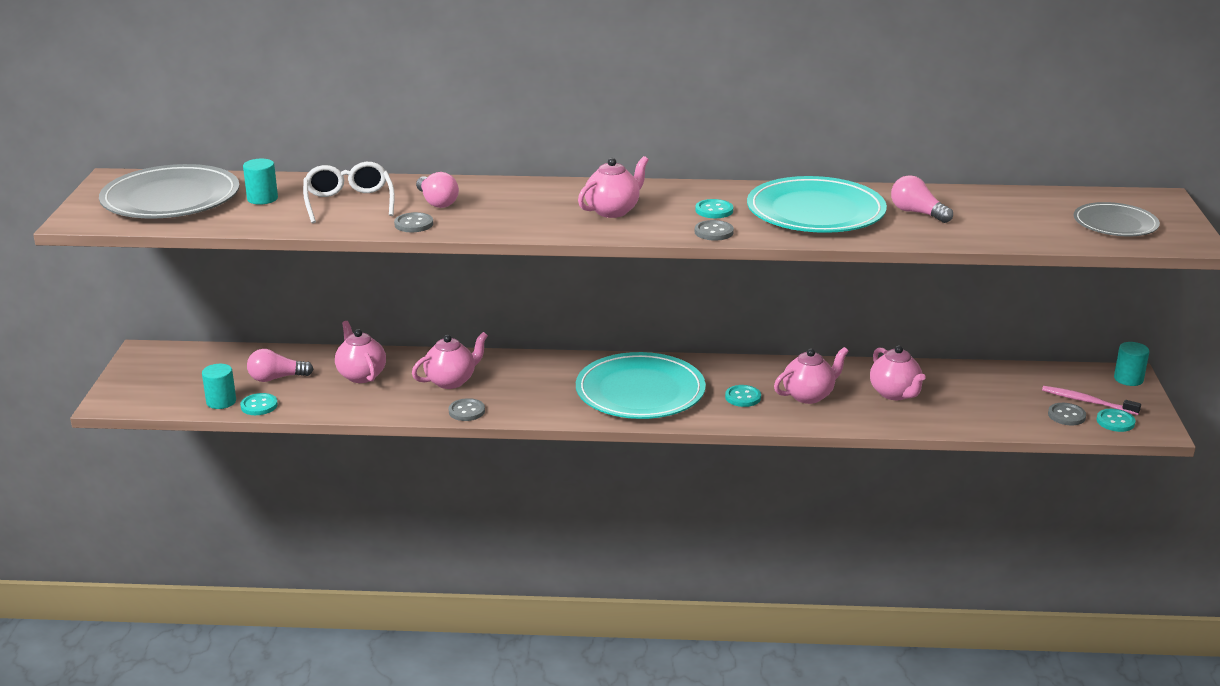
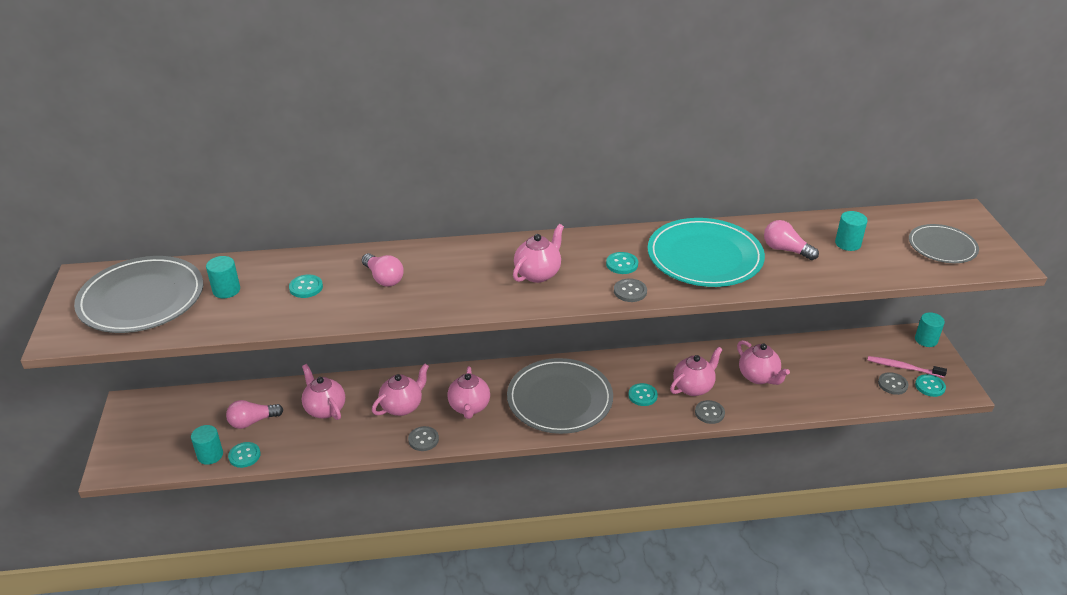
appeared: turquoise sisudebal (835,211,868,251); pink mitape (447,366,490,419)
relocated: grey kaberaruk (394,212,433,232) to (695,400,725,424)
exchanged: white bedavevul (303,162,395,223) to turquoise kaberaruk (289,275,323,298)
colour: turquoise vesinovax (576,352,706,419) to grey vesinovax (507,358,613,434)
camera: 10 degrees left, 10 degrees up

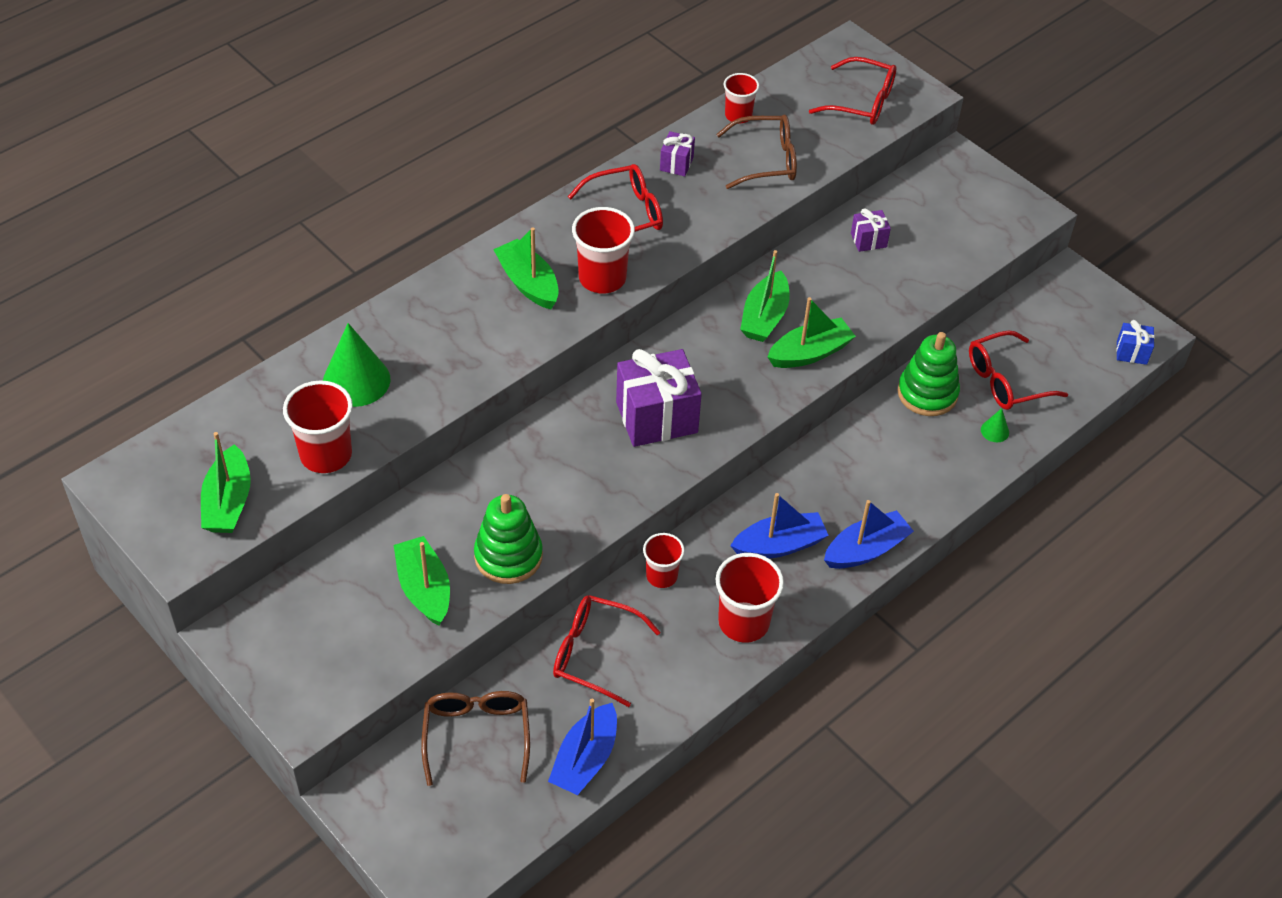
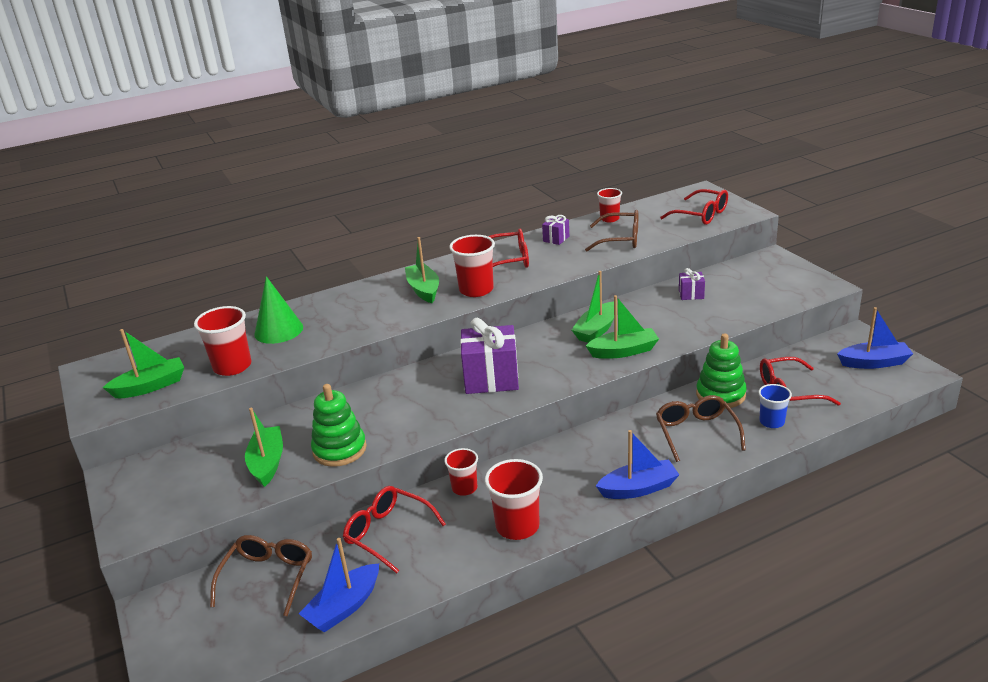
missing: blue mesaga (1116,320,1155,365)
appeared: brown bedavevul (656,395,746,462)
relocated: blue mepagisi (730,493,829,558) to (837,307,913,369)
exchanged: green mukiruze (981,408,1009,442) to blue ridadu (758,384,792,428)
spun: green mepagisi (201,432,251,533) = (103,329,184,398) 135 degrees counterclockwise
camera: 20 degrees right, 20 degrees down

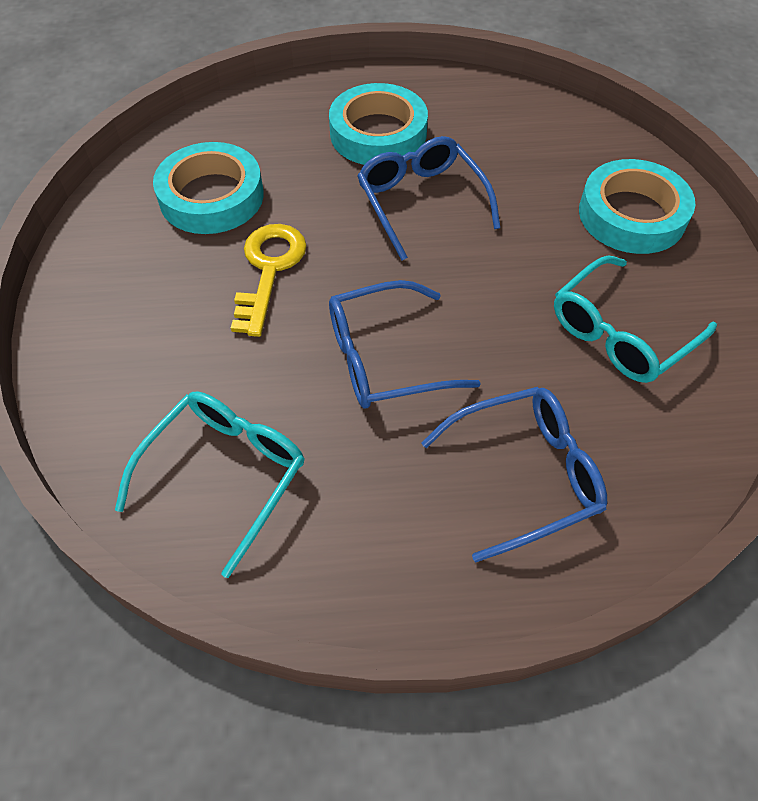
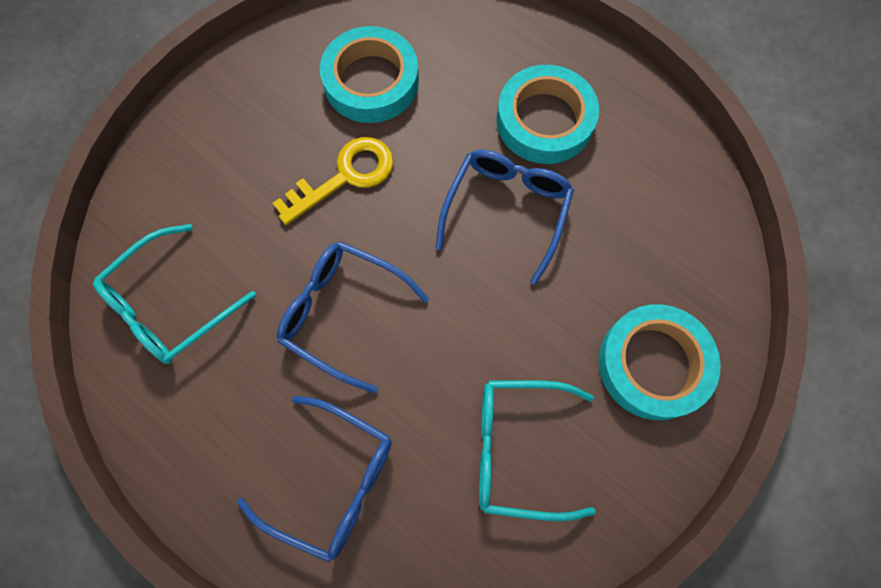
spun: turquoise bedavevul (115,392,304,578) = (93,224,256,364) 150 degrees clockwise
camera: 45 degrees right, 15 degrees up

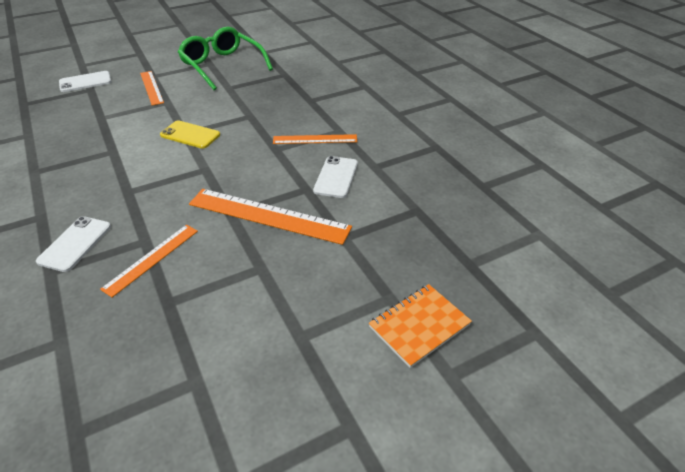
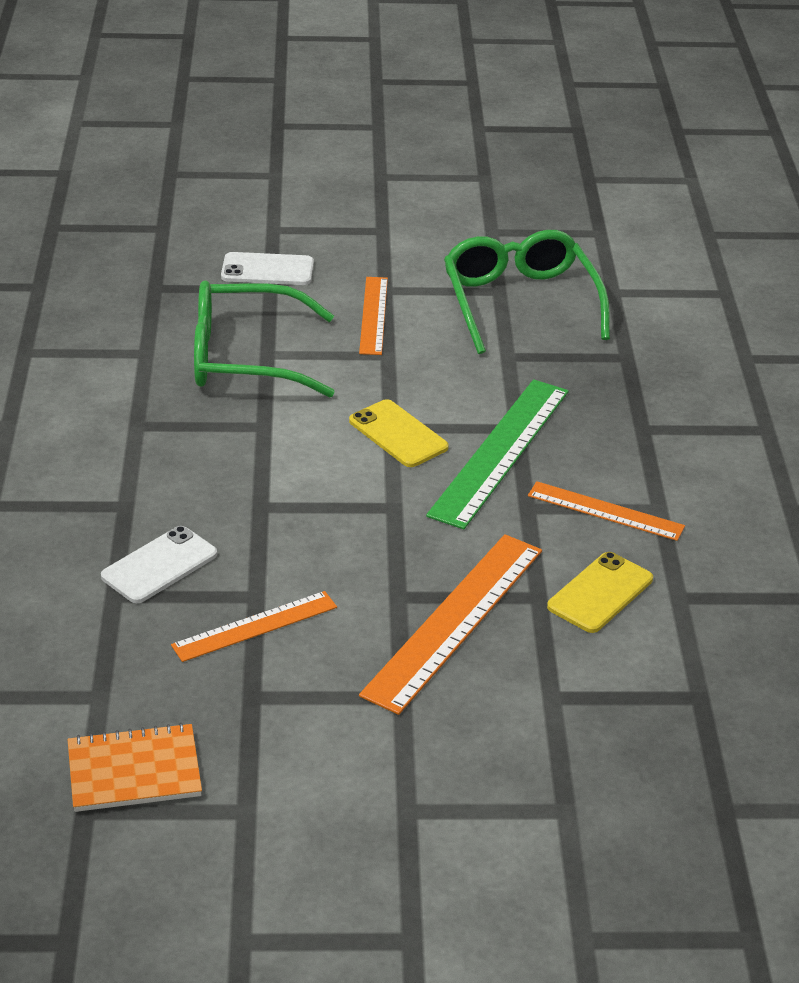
appeared: green bedavevul (194,280,335,398); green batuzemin (426,379,569,529)
relocated: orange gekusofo (369,284,472,368) to (68,723,202,812)
colour: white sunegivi (313,156,358,198) to yellow sunegivi (547,552,653,633)
spun: orange batuzemin (189,189,352,245) = (359,534,542,715) 75 degrees clockwise
camera: 25 degrees right, 5 degrees down

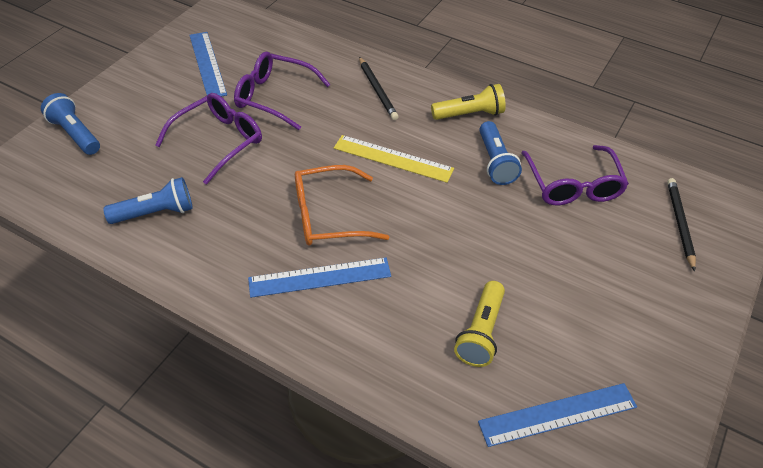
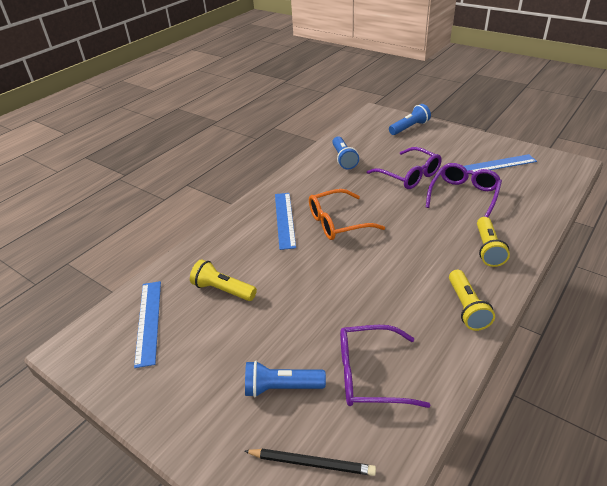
missing: yellow batuzemin (334,135,454,183)
relocated: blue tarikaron (479,121,522,185) to (245,361,326,397)
exchanged: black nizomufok (359,57,399,120) to yellow tarikaron (477,217,510,267)
spun: orange bedavevul (295,165,389,246) = (309,189,385,240) 105 degrees counterclockwise
camera: 100 degrees right, 10 degrees down

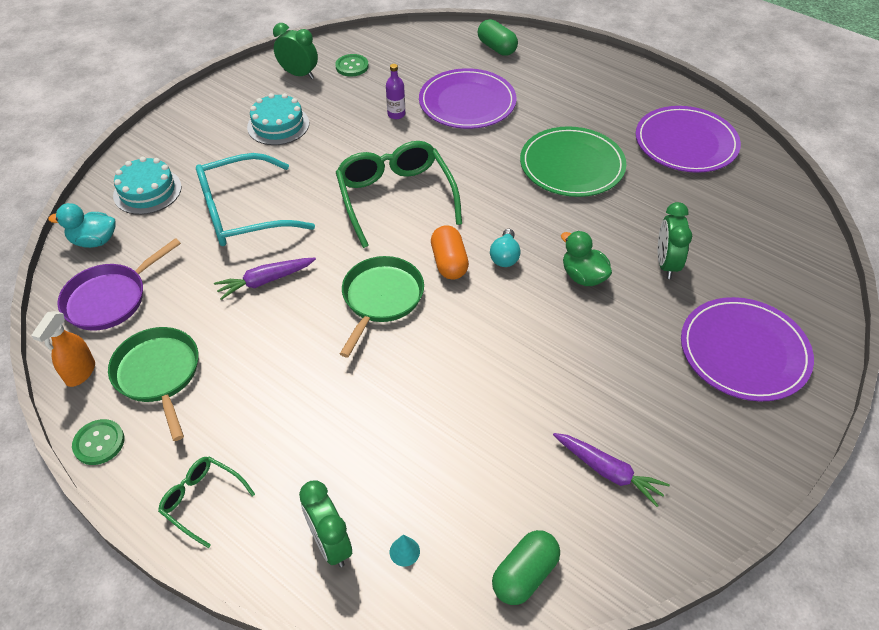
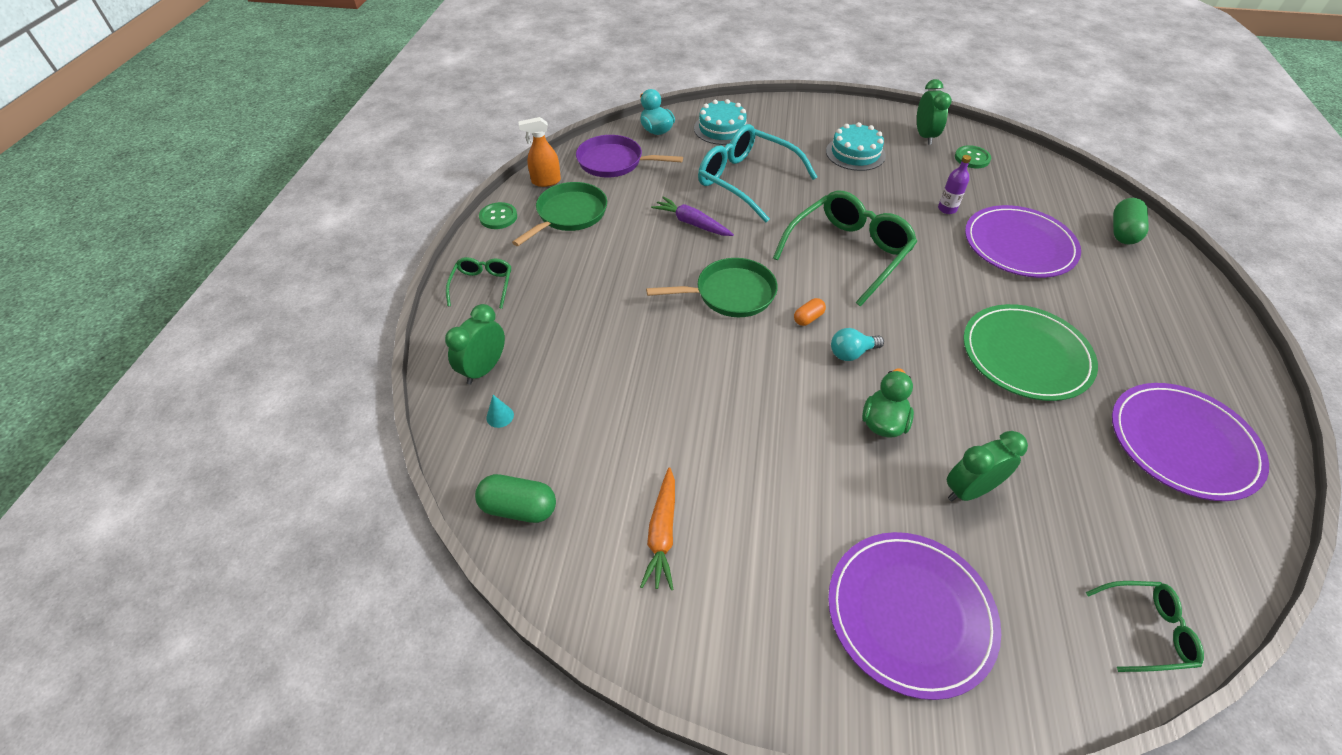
appeared: green bedavevul (1085,581,1204,672)
colour: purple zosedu (553,433,670,507) to orange zosedu (640,467,675,590)
size: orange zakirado (431,225,469,279) = (794,298,826,326) x0.58
camera: 60 degrees right, 0 degrees up

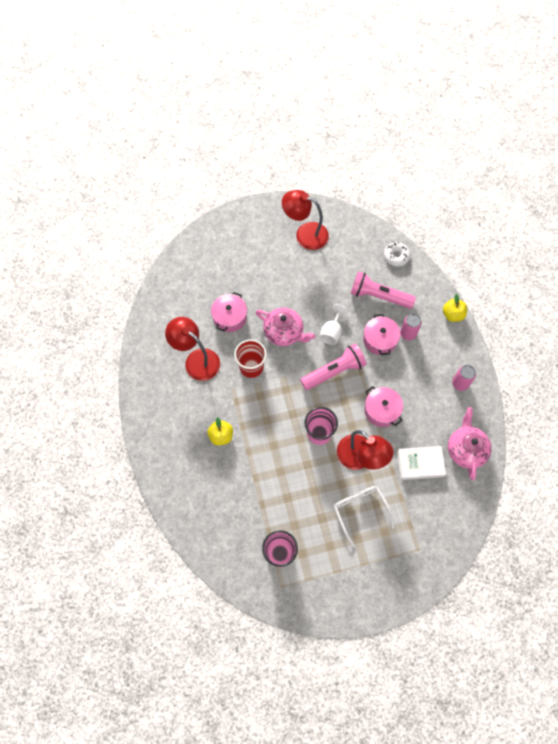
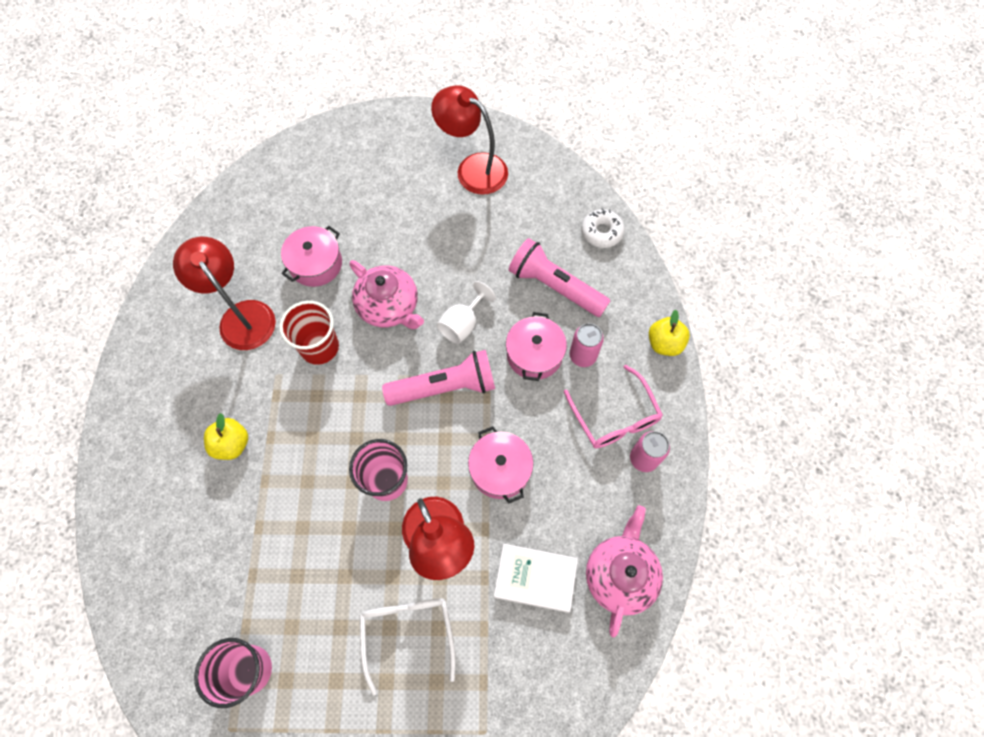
appeared: pink bedavevul (564,365,663,448)
camera: 15 degrees right, 0 degrees up

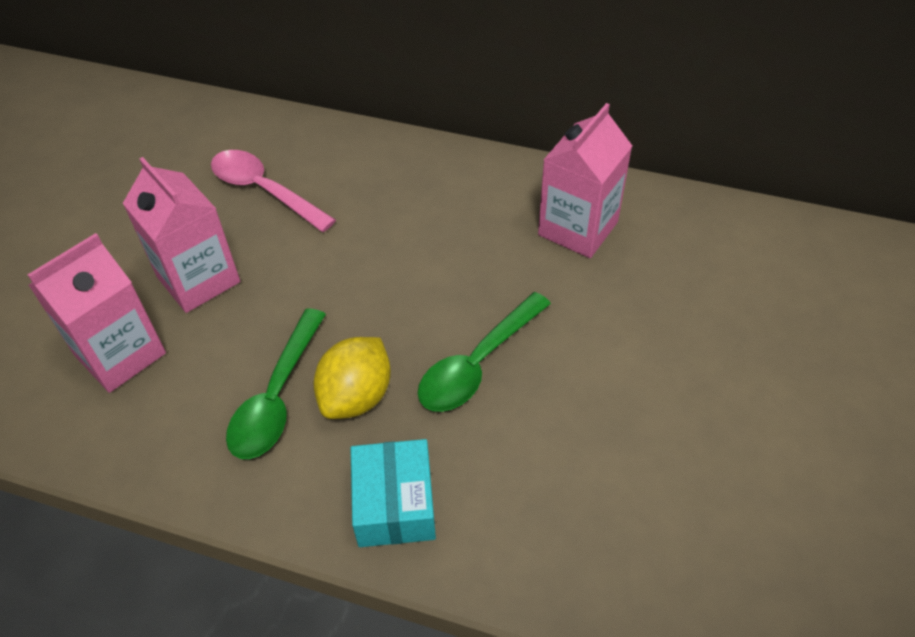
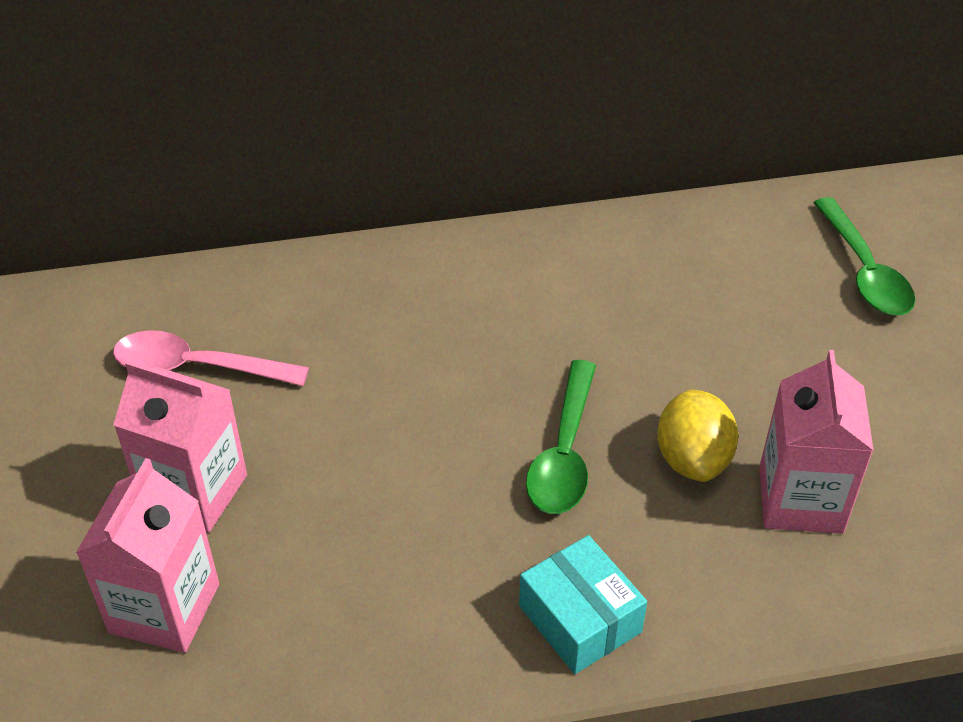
relocated: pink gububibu (538,103,632,258) to (759,350,874,534); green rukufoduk (226,309,326,459) to (813,197,915,315); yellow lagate (313,337,391,419) to (657,389,738,482)
camera: 30 degrees left, 5 degrees down

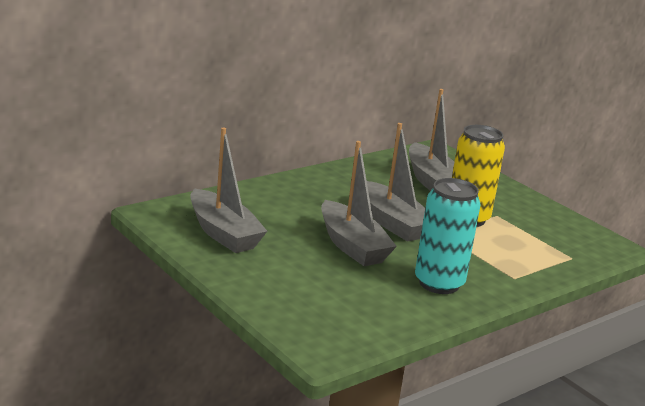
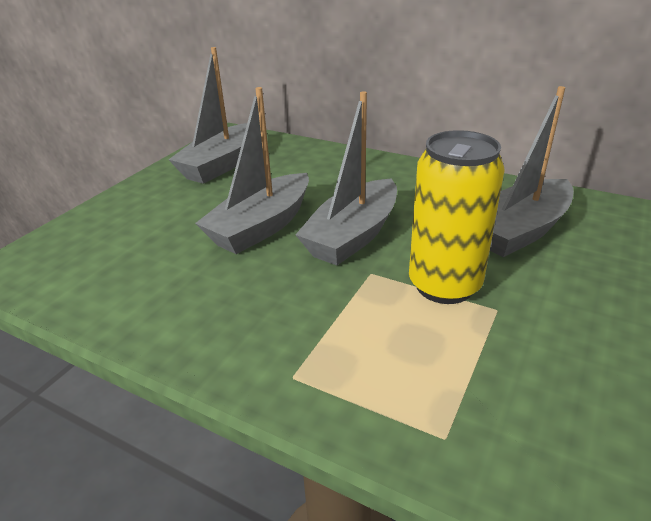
missing: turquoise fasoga (415,178,481,294)
camera: 70 degrees right, 10 degrees up

